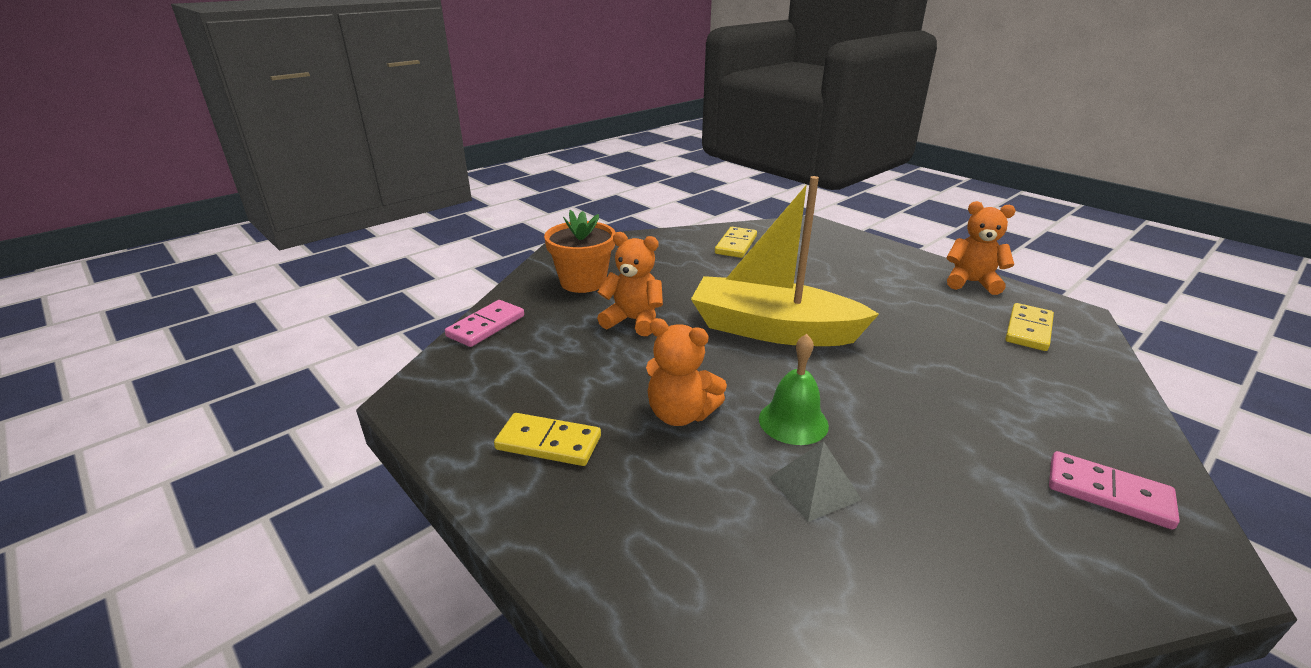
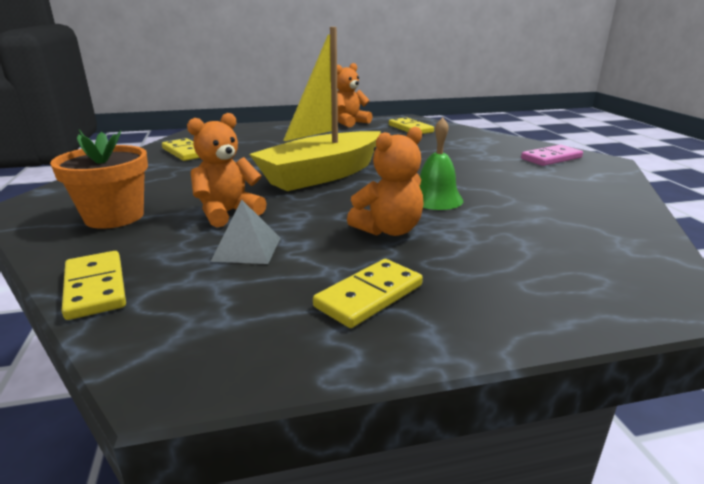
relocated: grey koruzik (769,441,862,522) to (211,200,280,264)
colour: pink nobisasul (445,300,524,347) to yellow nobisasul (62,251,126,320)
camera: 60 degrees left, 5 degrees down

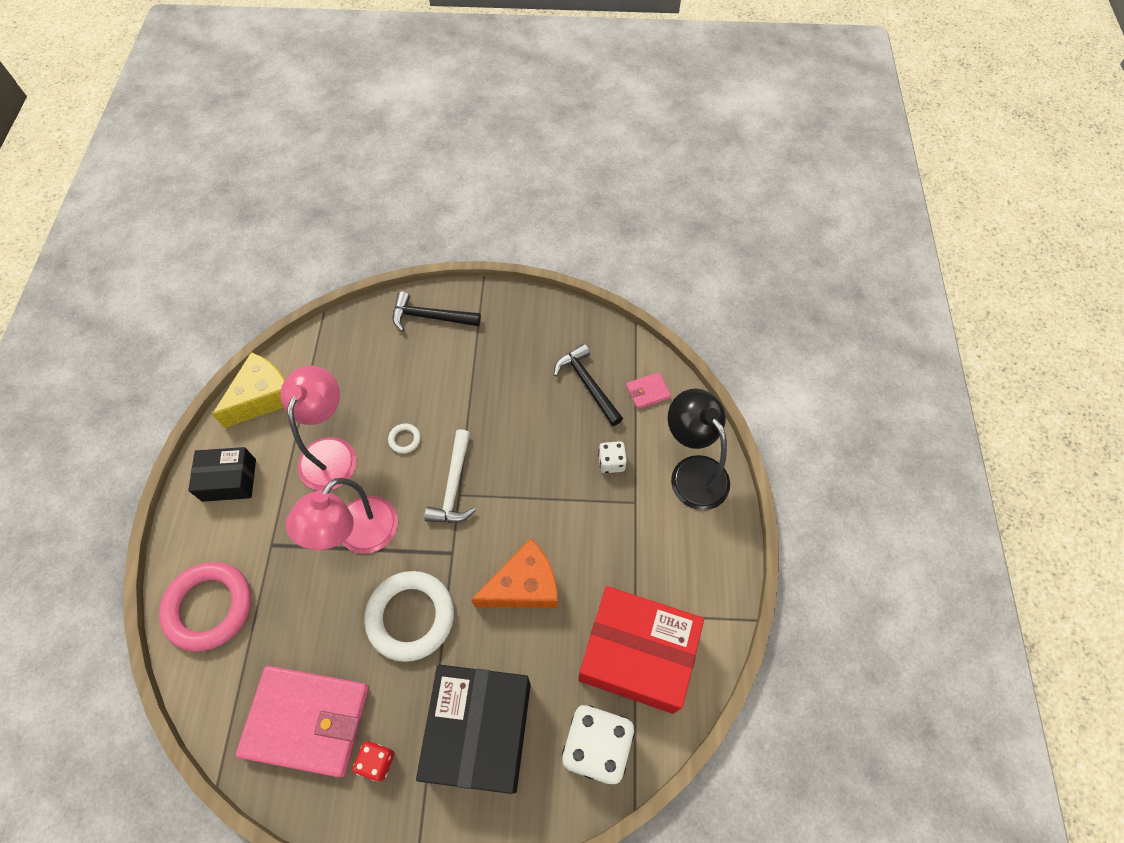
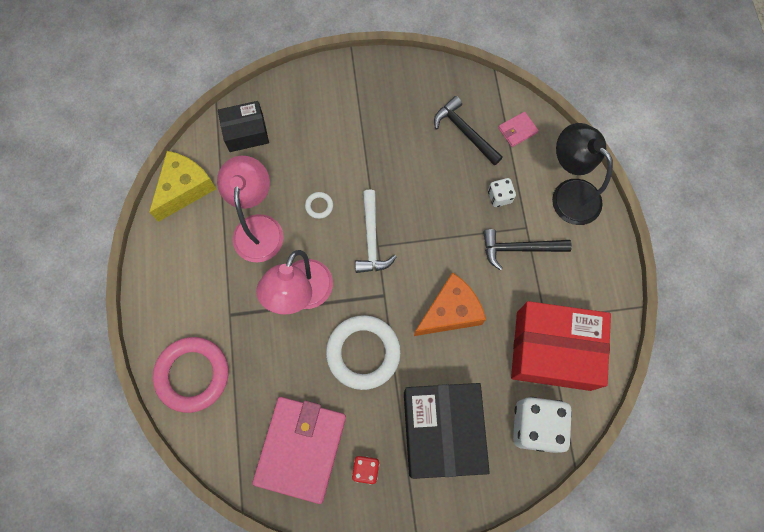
relocated: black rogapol (392,291,481,332) to (483,229,572,271); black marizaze (188,447,256,502) to (218,101,269,152)
spun: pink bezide (236,666,369,777) = (253,397,346,504) 75 degrees counterclockwise
camera: 10 degrees left, 10 degrees up

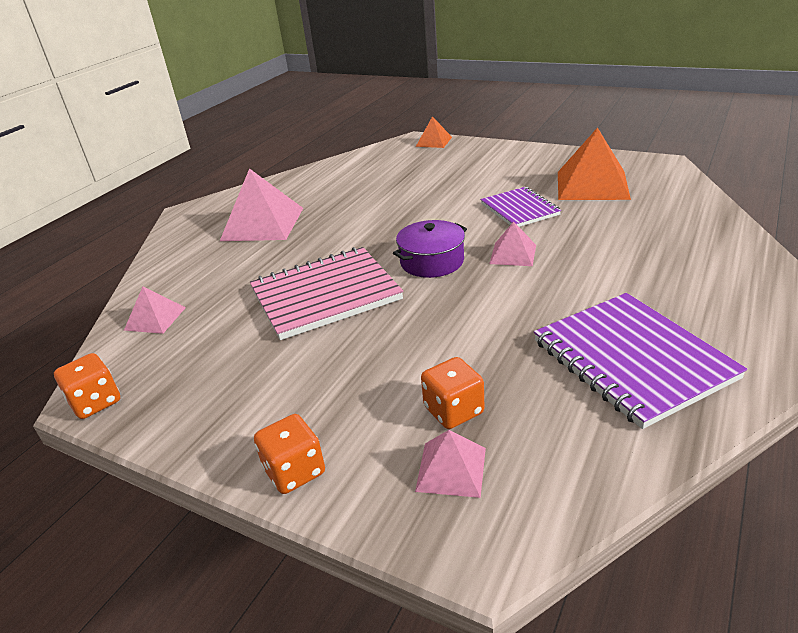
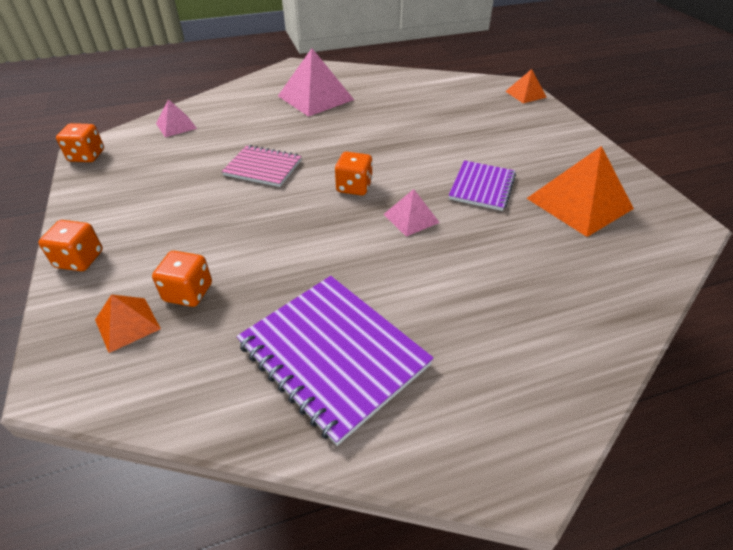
exchanged: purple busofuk (393,220,467,278) to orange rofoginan (335,152,373,196)
colour: pink koruzik (415,430,486,498) to orange koruzik (95,294,161,353)
spun: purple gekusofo (534,293,747,429) = (236,276,434,446) 60 degrees counterclockwise
size: pink gekusofo (250,247,403,340) = (221,145,302,187) x0.61
camera: 40 degrees right, 10 degrees up

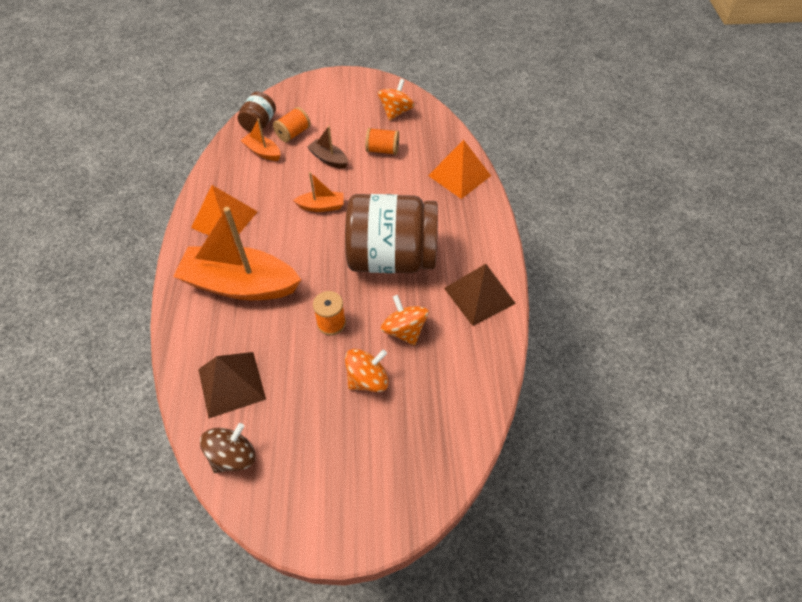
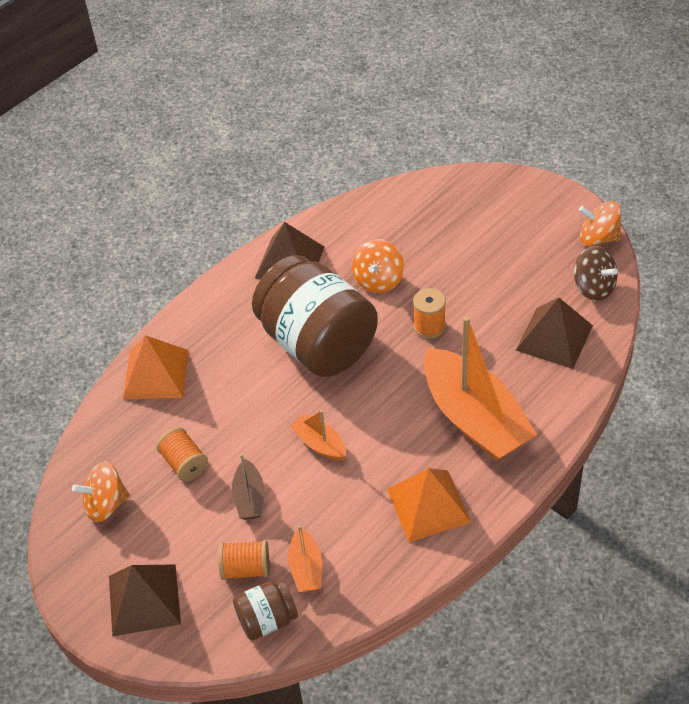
appeared: brown koruzik (109,565,181,637)
relocated: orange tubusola (345,349,389,392) to (579,201,621,246)
spun: brown tubusola (200,423,255,473) = (574,246,618,301) 135 degrees counterclockwise
camera: 130 degrees left, 5 degrees down

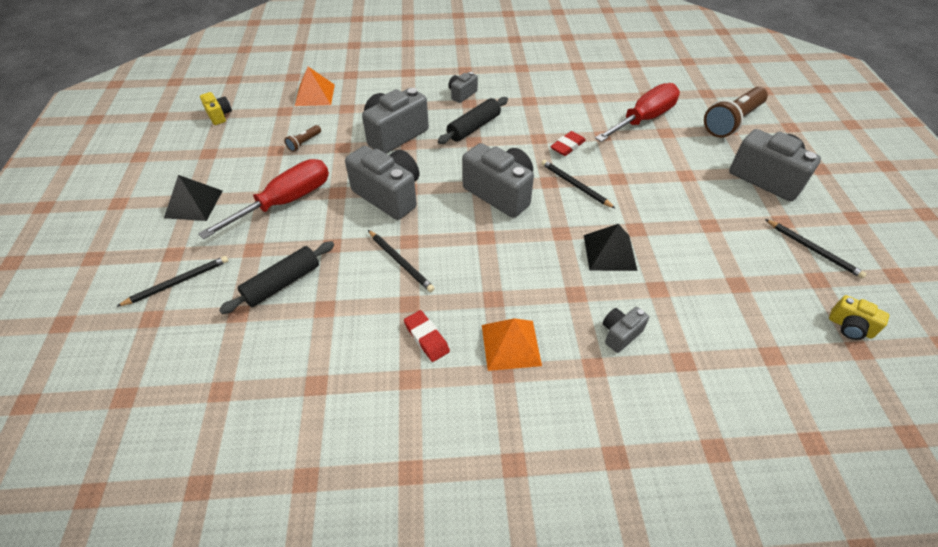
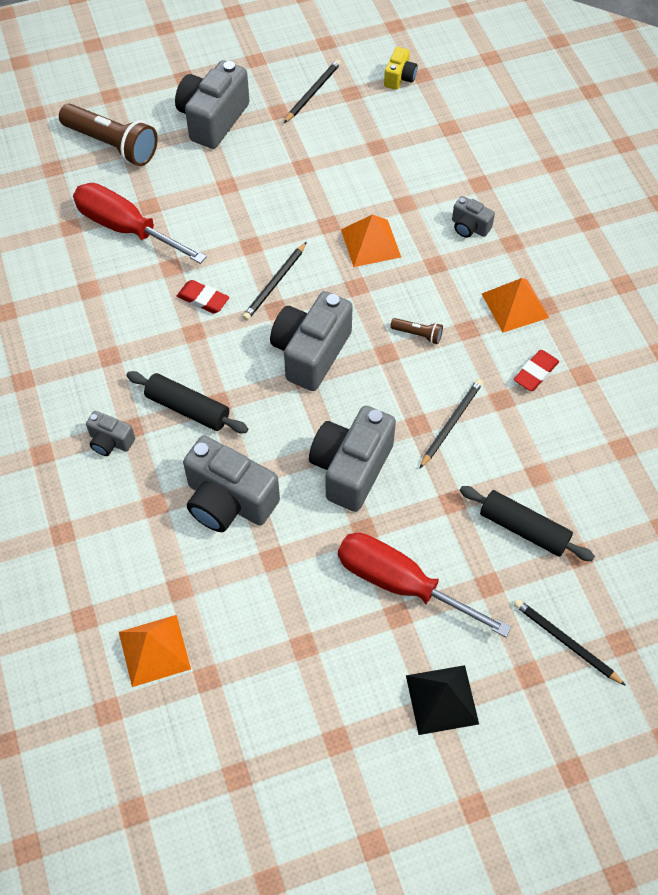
missing: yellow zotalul (200,92,232,125)
relocated: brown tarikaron (284,125,321,152) to (390,318,443,344)
colour: black koruzik (584,224,638,271) to orange koruzik (341,214,401,267)
camera: 105 degrees left, 10 degrees up

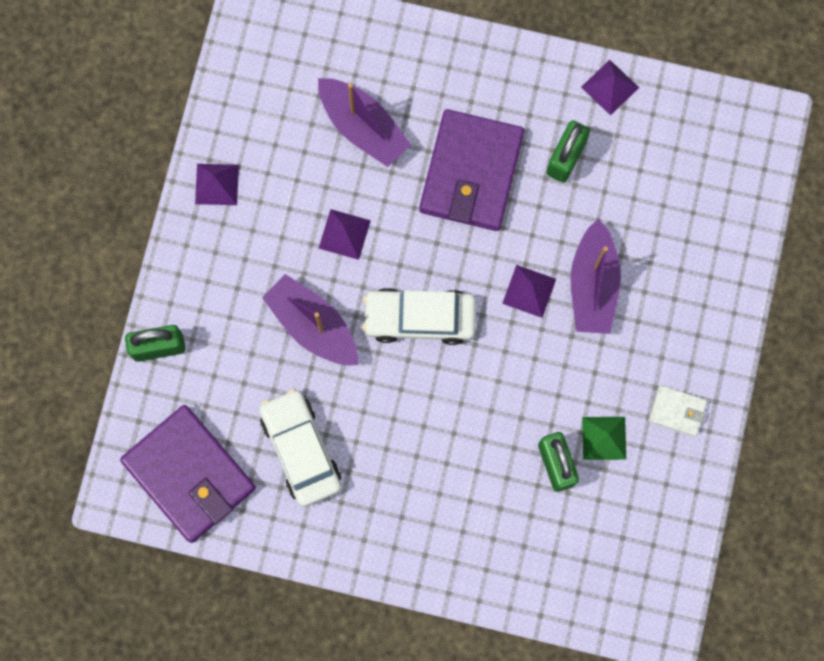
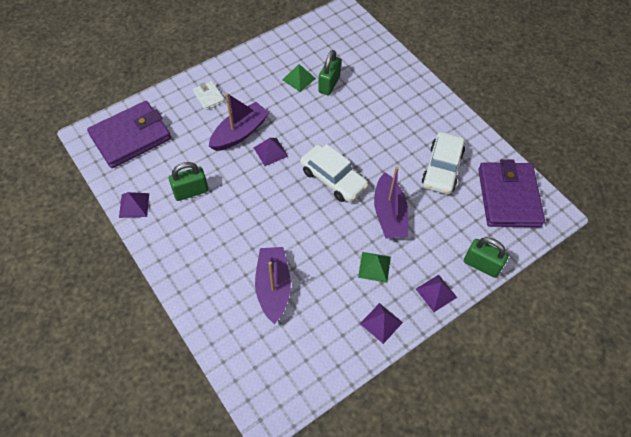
appeared: green koruzik (358,252,391,283)
relocated: purple bezide (419,109,524,231) to (87,101,171,168); purple koruzik (319,209,371,260) to (416,275,457,312); white bezide (648,385,707,437) to (193,81,225,110)
camera: 140 degrees left, 20 degrees down

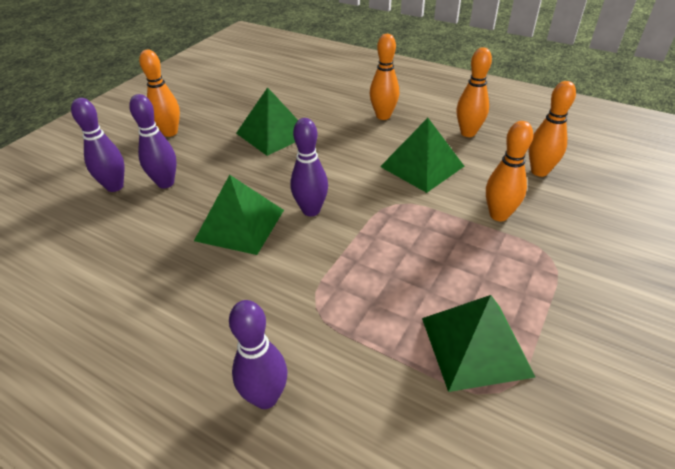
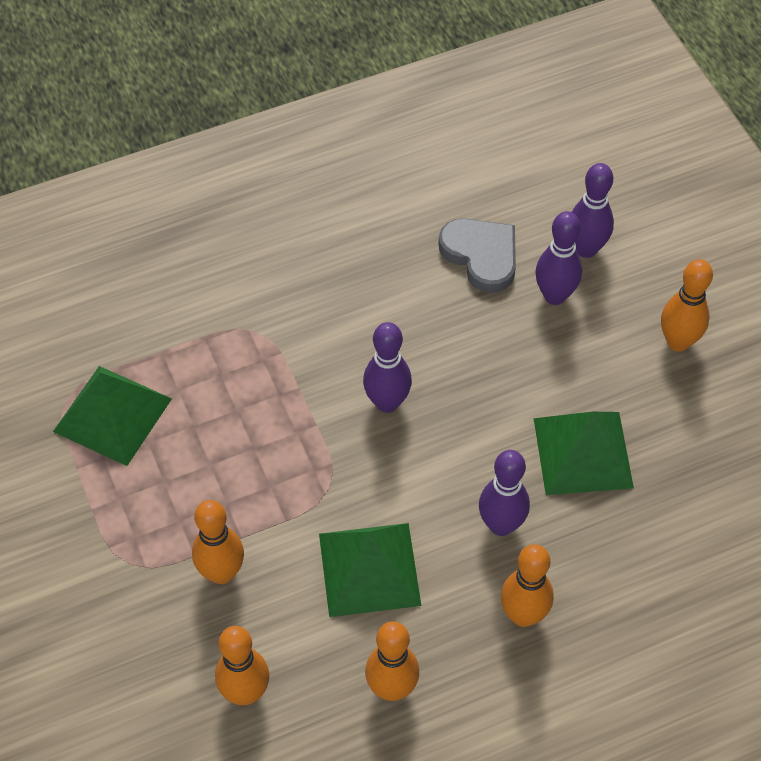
missing: green koruzik (194,175,284,255)
appeared: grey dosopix (439,218,516,293)
relocated: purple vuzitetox (229,300,288,409) to (479,450,530,536)
camera: 125 degrees right, 15 degrees up

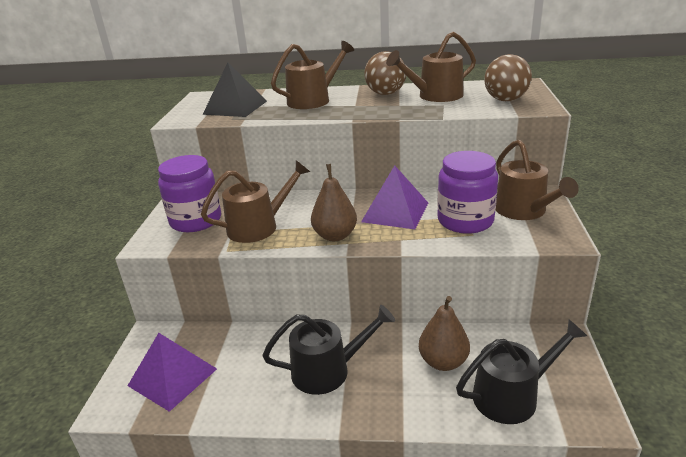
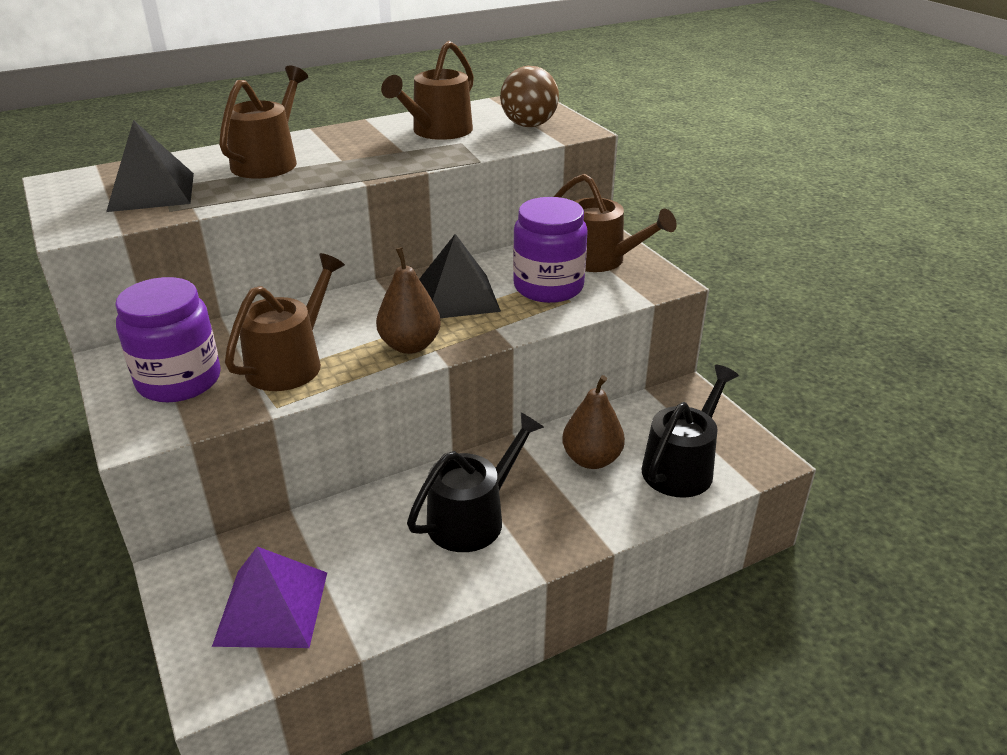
missing: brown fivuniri (364,51,406,95)
colour: purple koruzik (361,165,428,229) to black koruzik (419,234,501,318)
camera: 35 degrees left, 5 degrees up

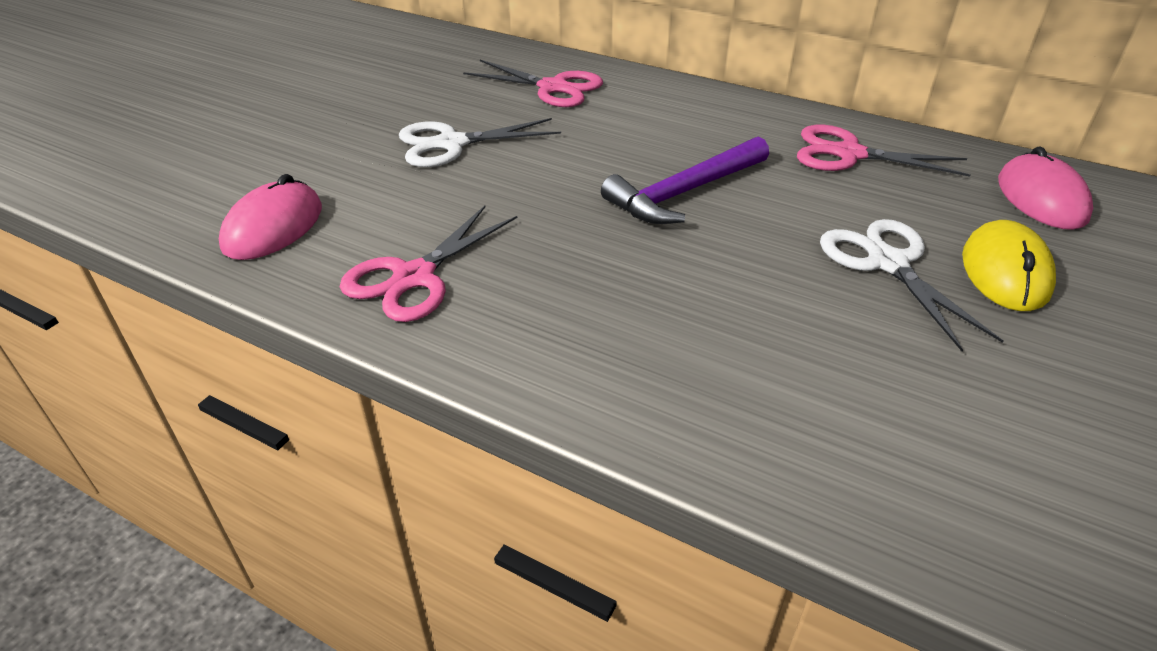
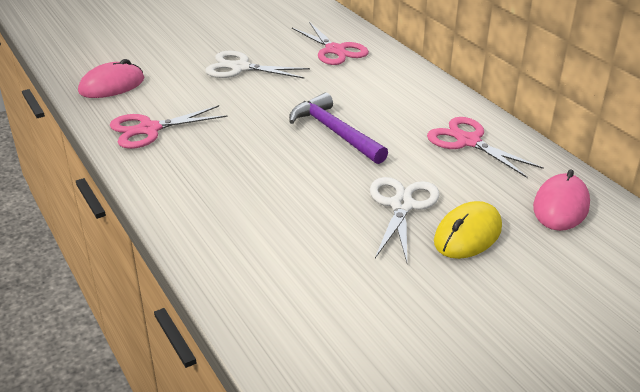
spun: purple rogapol (601,136,769,224) = (289,93,388,164) 60 degrees clockwise
camera: 30 degrees right, 5 degrees down

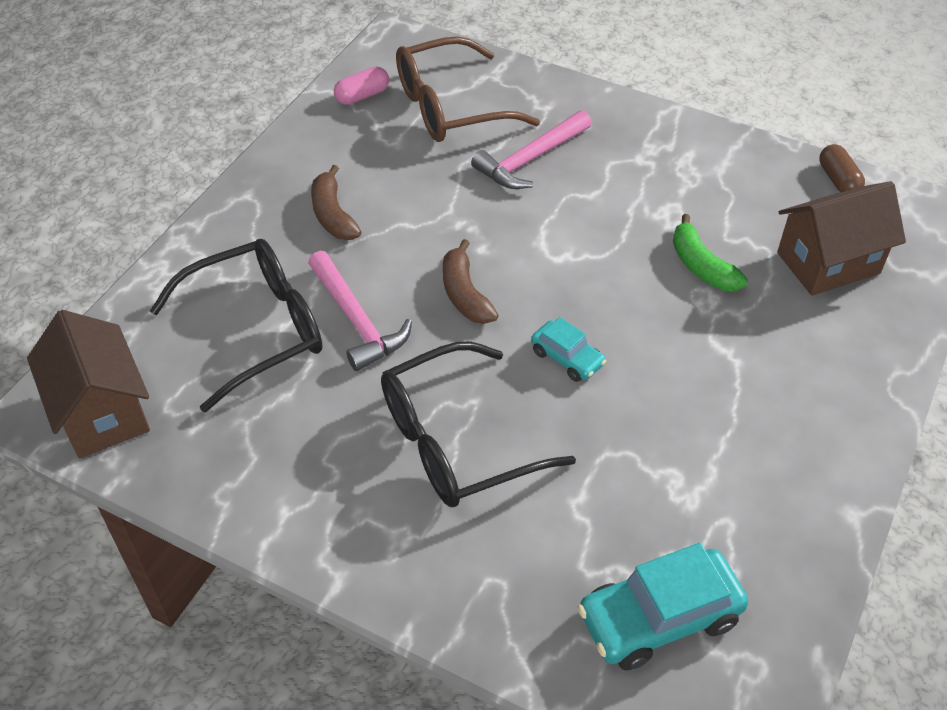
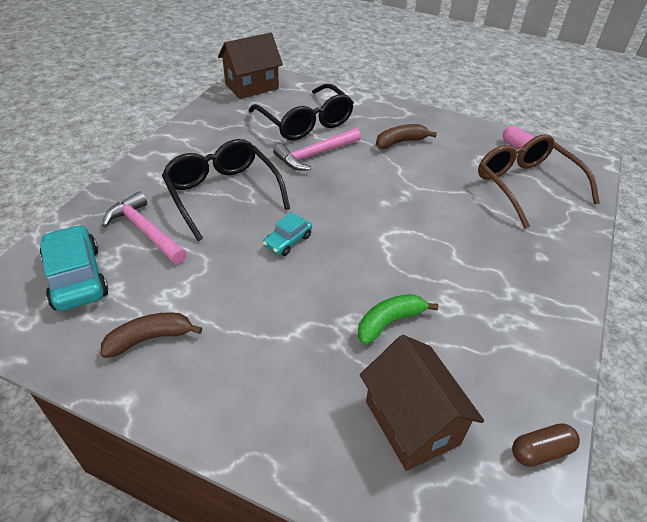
relocated: pink rogapol (471,110,592,189) to (102,191,187,264); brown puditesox (443,239,499,324) to (101,312,202,358)
camera: 85 degrees right, 5 degrees down

